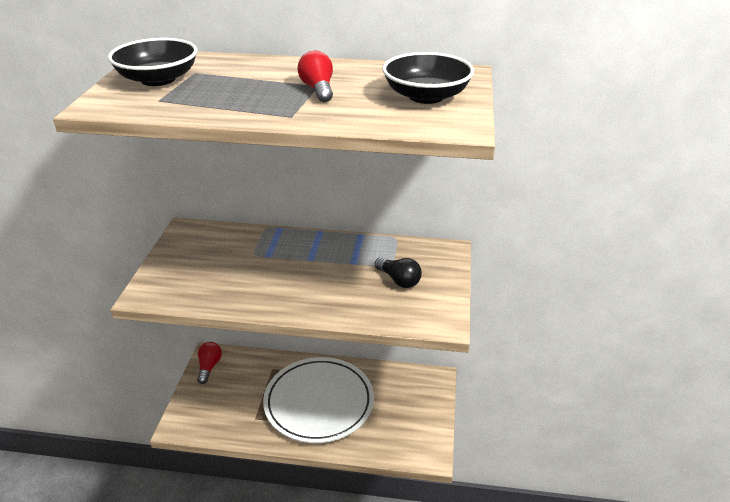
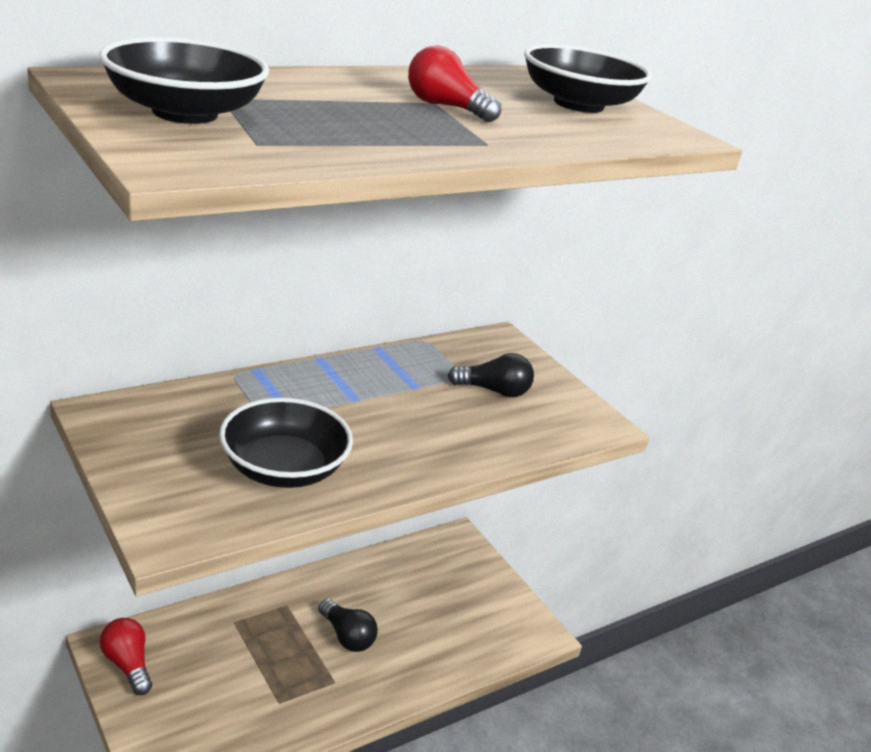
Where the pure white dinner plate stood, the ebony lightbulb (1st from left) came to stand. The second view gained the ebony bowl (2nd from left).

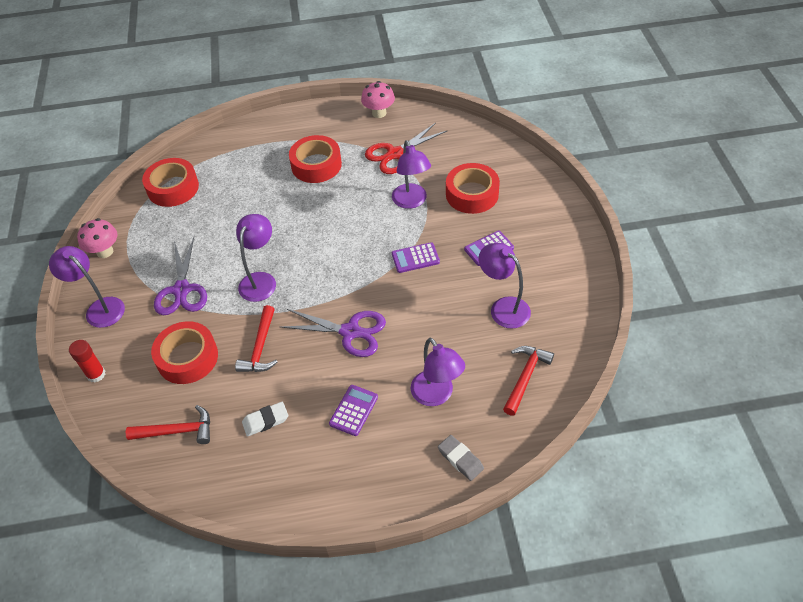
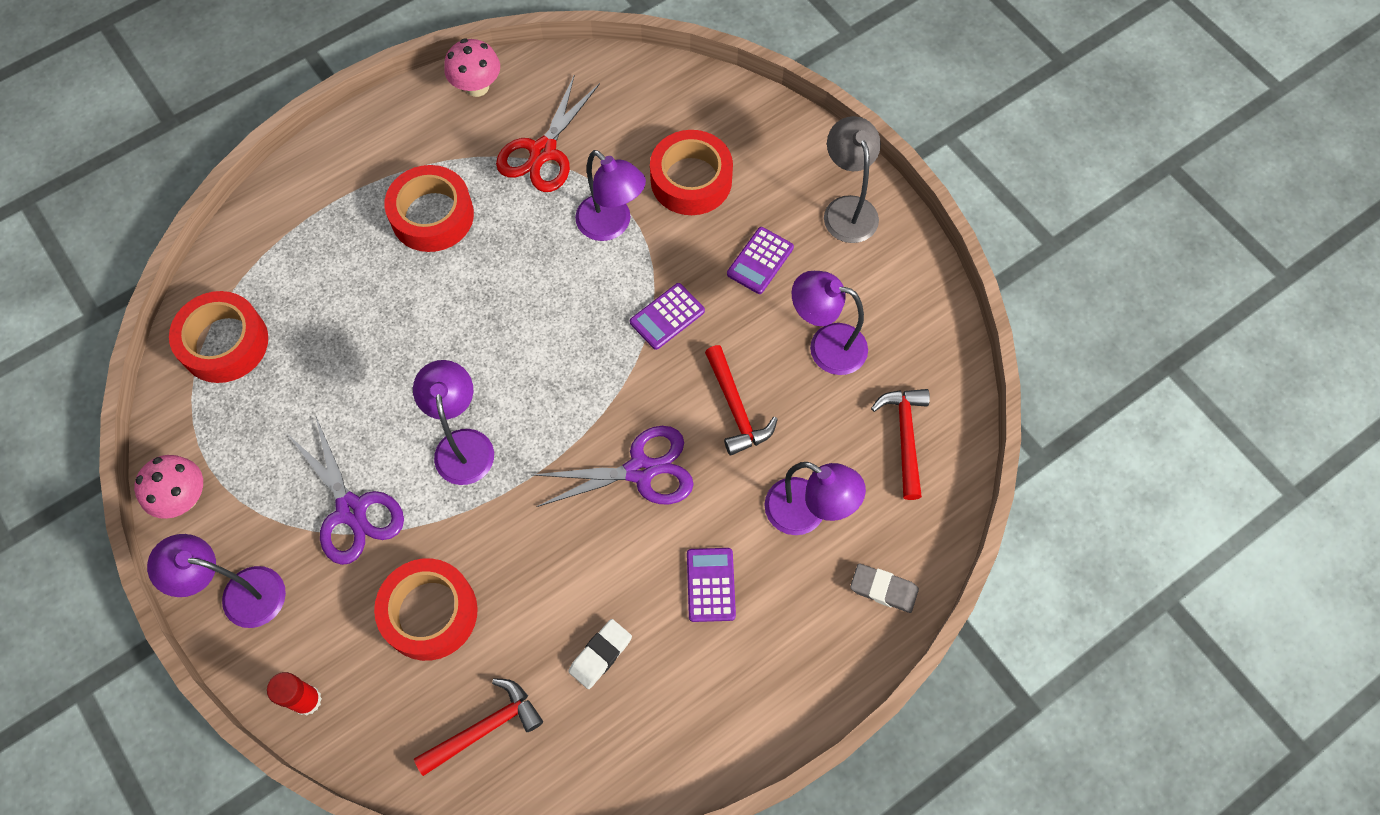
The crimson hammer (2nd from left) ended up elsewhere. The second view gained the grey reading lamp.

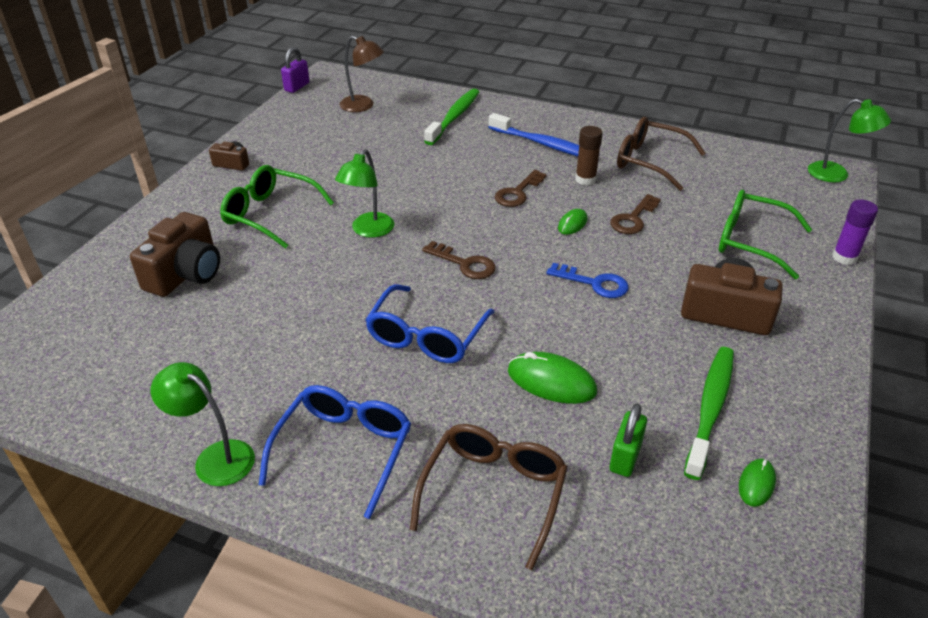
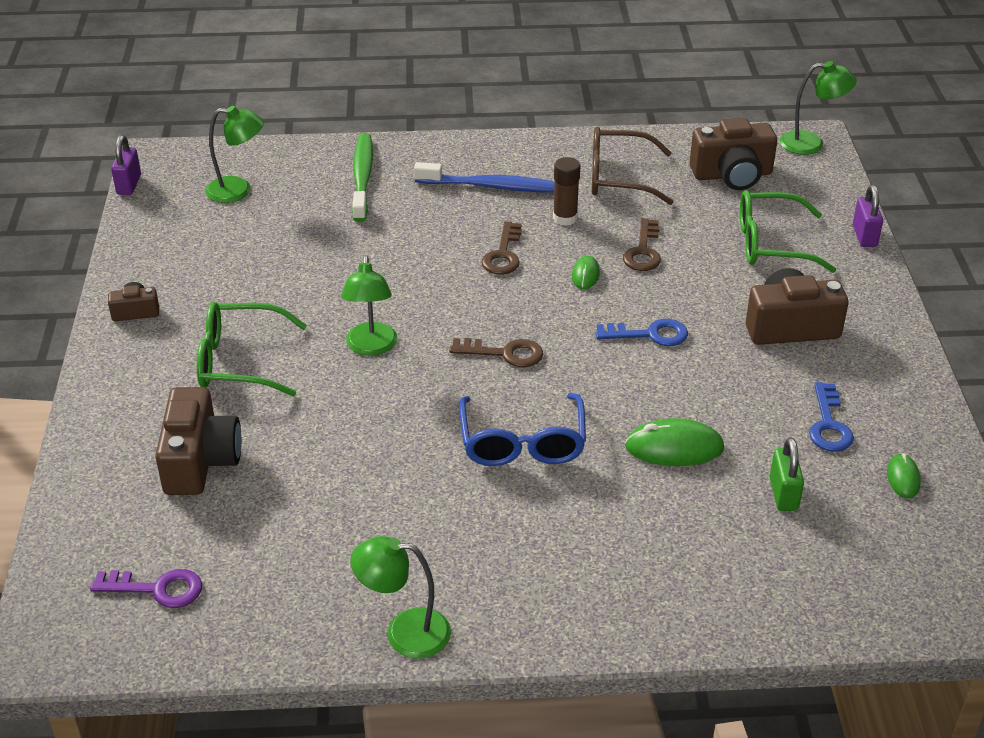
The second view lost the royal blue eyeglasses (1st from left). What was the dark brown reading lamp turned into the emerald reading lamp (1st from left). The second view lost the dark brown eyeglasses (1st from left). Where the emerald tooth brush (2nd from left) stood, the royal blue latchkey (2nd from left) came to stand. Where the violet glue stood, the violet padlock (2nd from left) came to stand. The second view gained the violet latchkey. The second view gained the dark brown camera (3rd from left).

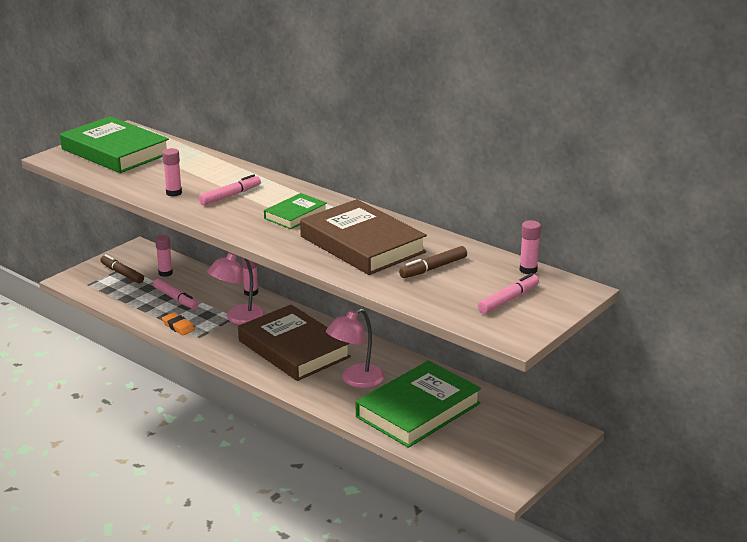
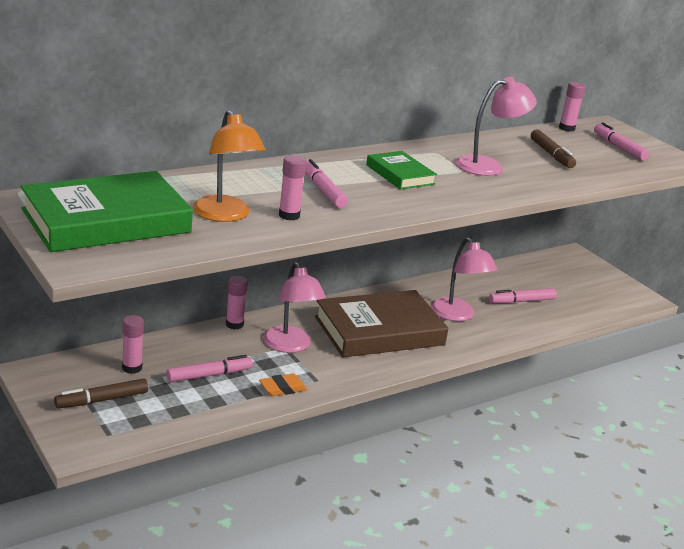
Where the dark brown hardback (2nd from left) stood, the rosy reading lamp (3rd from left) came to stand. Where the emerald hardback (3rd from left) stood, the rosy marker (3rd from left) came to stand. The second view gained the orange reading lamp.

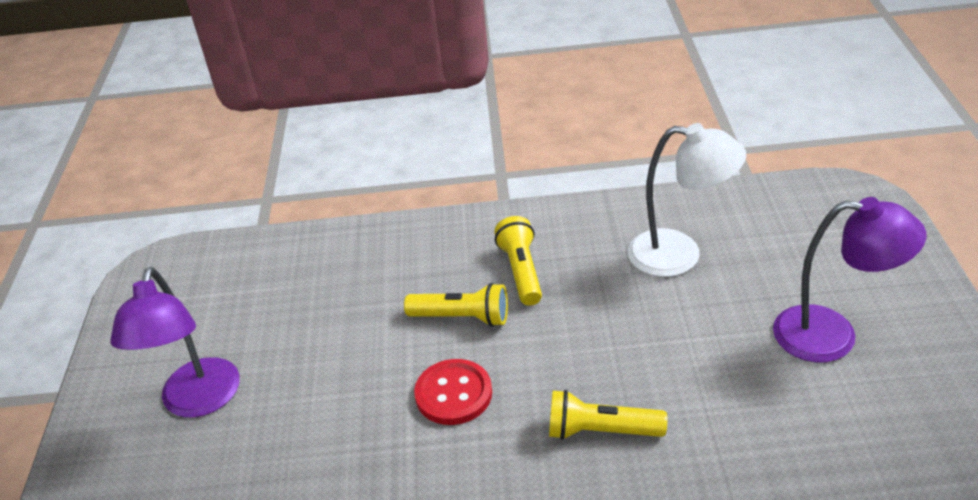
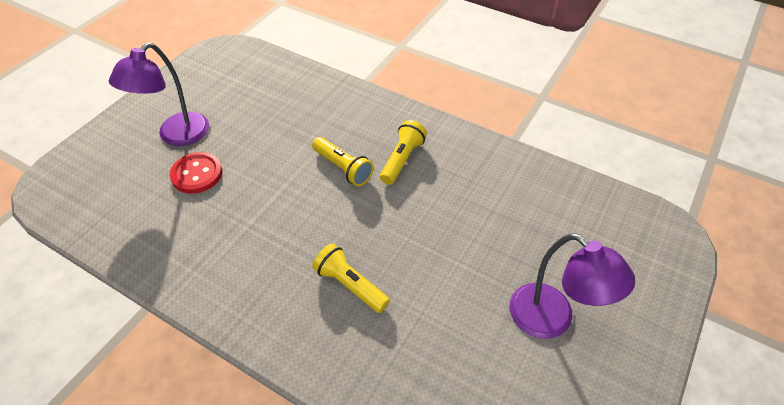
The crimson shirt button ended up elsewhere. The second view lost the pure white reading lamp.

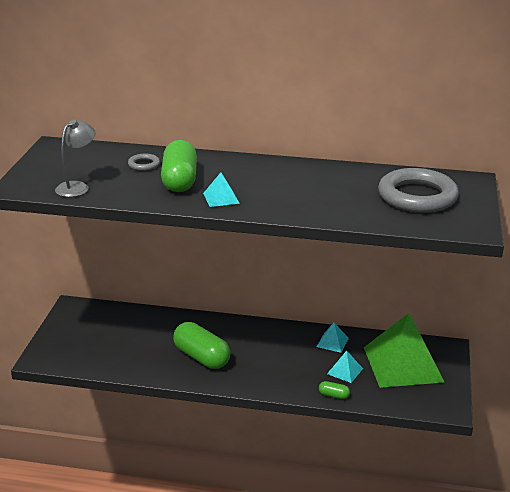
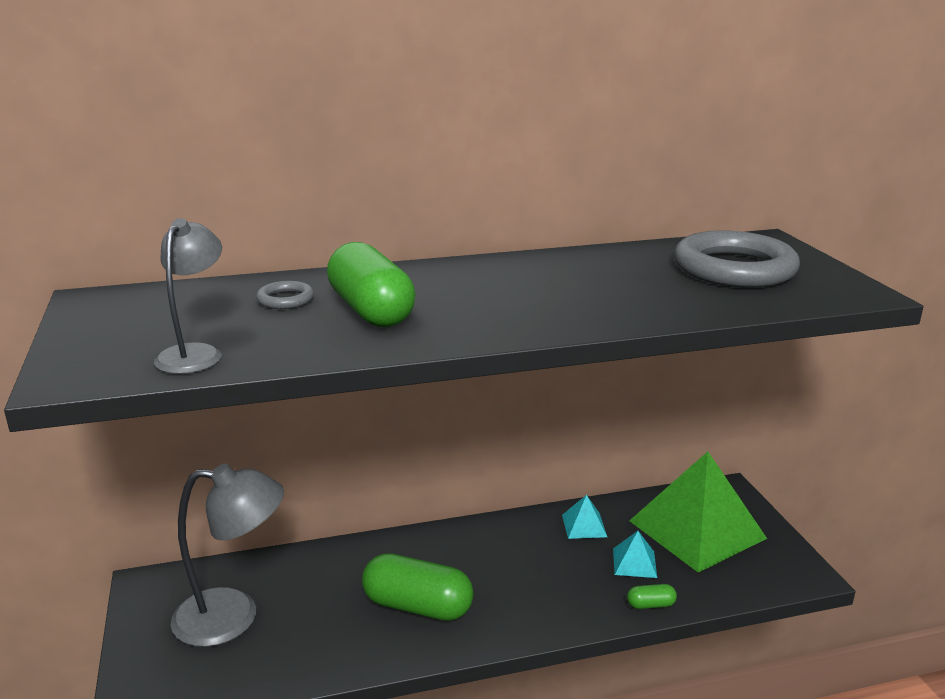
The second view lost the turquoise pyramid (1st from left). The second view gained the grey reading lamp (2nd from left).

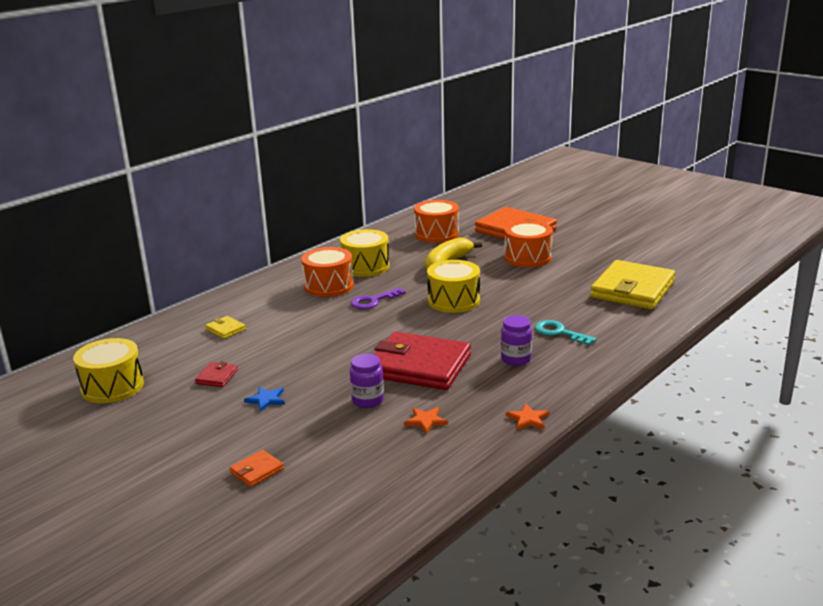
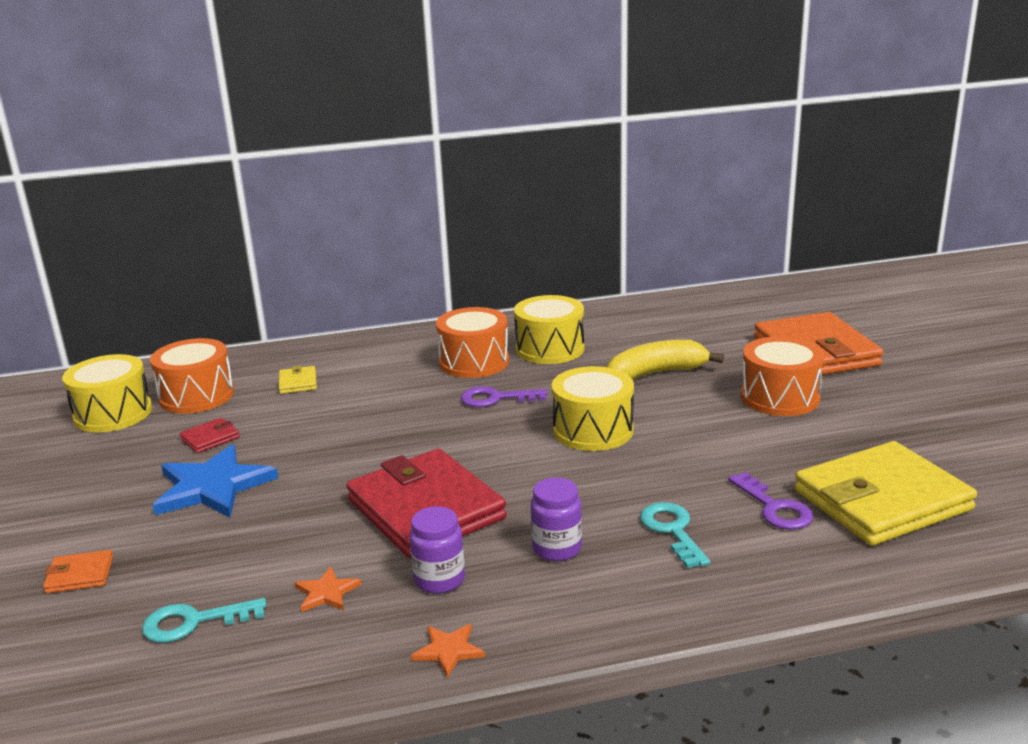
The size of the royal blue star shape changed by a factor of 2.16. The violet jam jar (1st from left) ended up elsewhere. The orange toy drum (2nd from left in the first image) ended up elsewhere. The second view gained the turquoise latchkey (1st from left). The second view gained the violet latchkey (2nd from left).

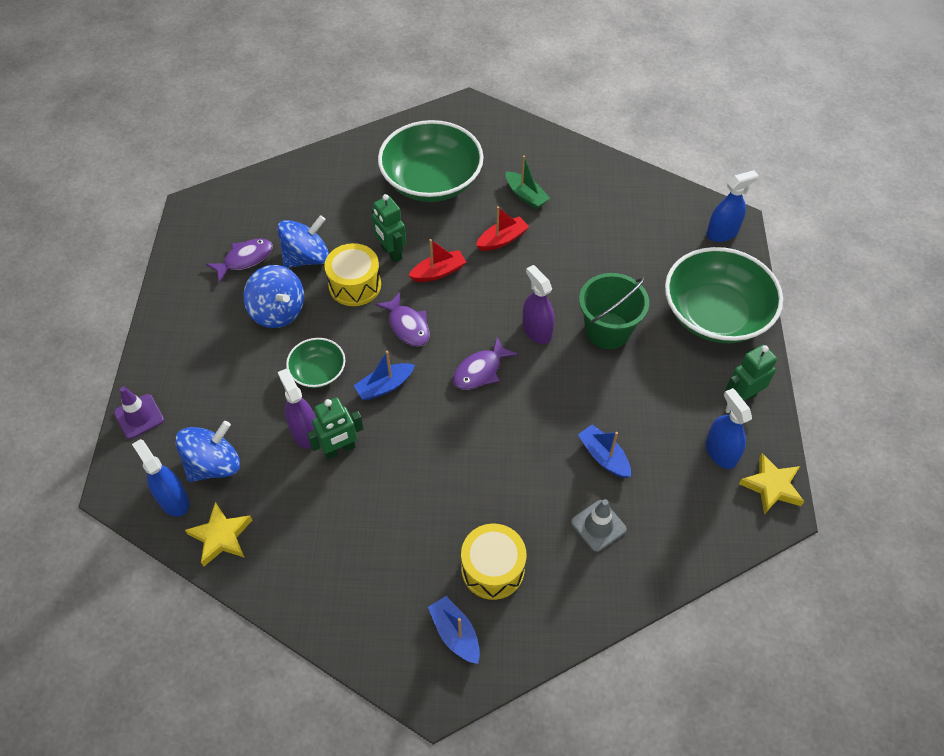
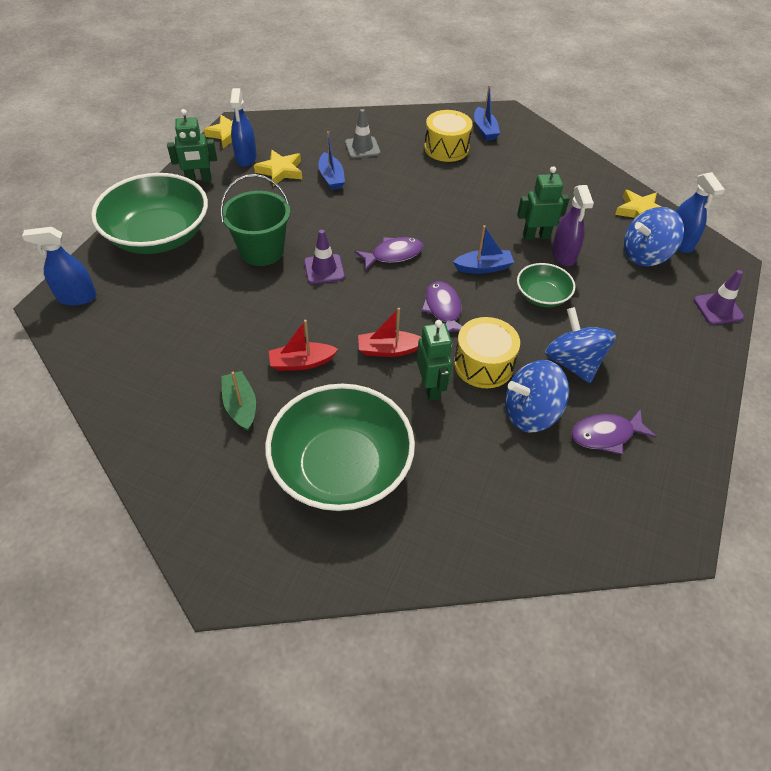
Where the violet sprayer (2nd from left) stood, the violet traffic cone (1st from left) came to stand. The second view gained the bright yellow star shape (2nd from left).

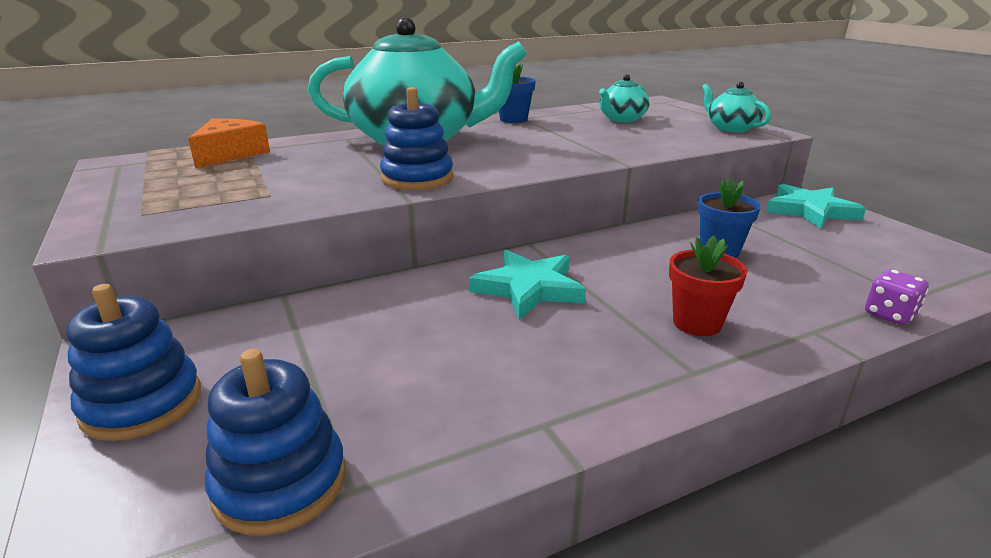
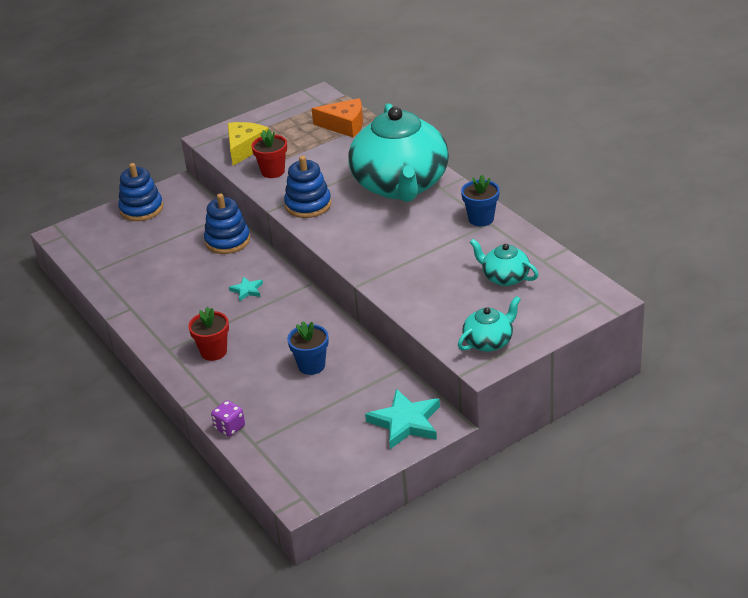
The royal blue ring stacker (2nd from left) ended up elsewhere. The size of the turquoise star shape (1st from left) changed by a factor of 0.51. The second view gained the bright yellow piece of cheese. The second view gained the crimson potted plant (2nd from left).

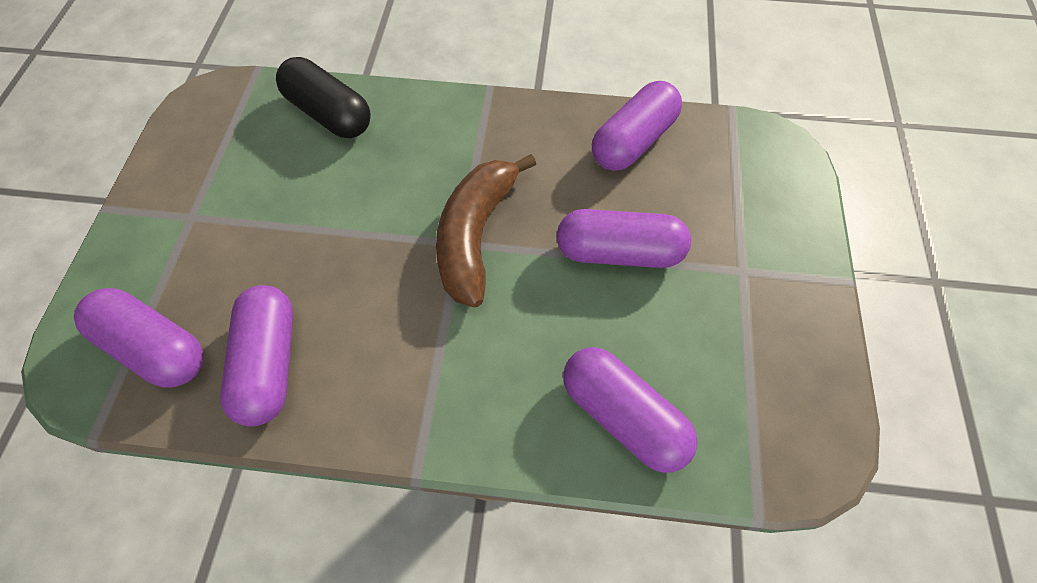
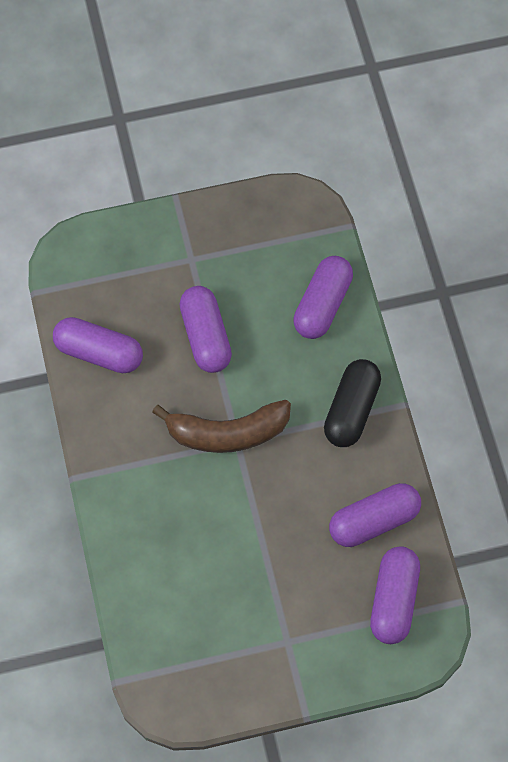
The ebony pill ended up elsewhere.

